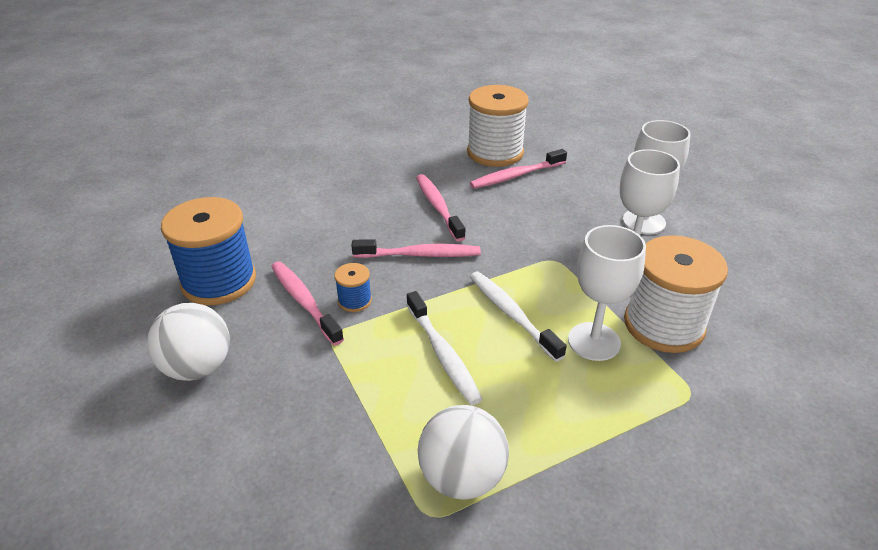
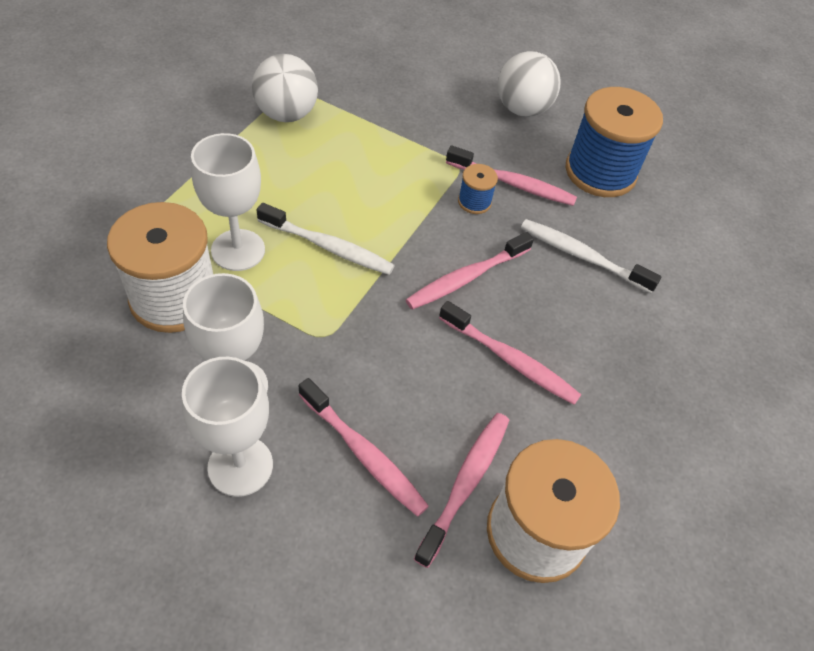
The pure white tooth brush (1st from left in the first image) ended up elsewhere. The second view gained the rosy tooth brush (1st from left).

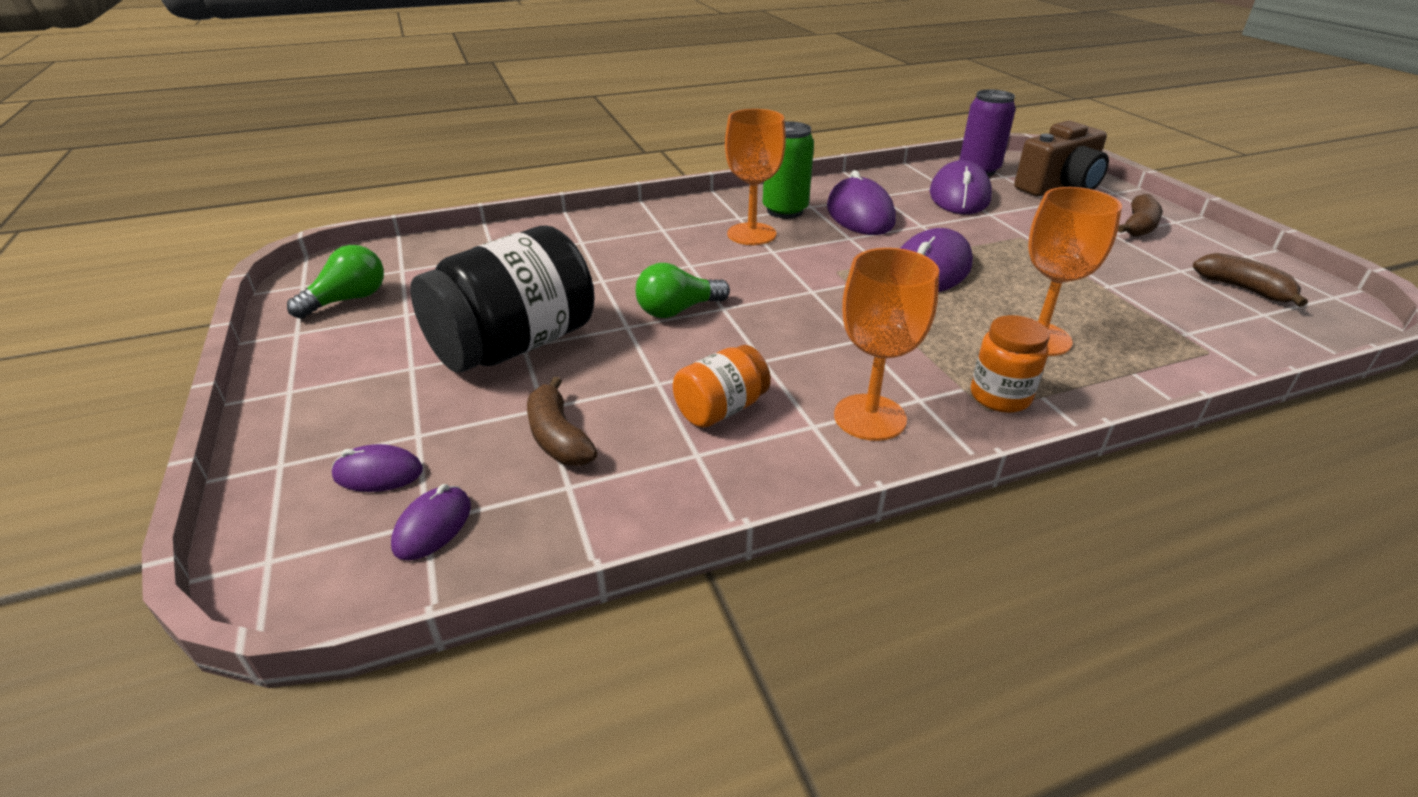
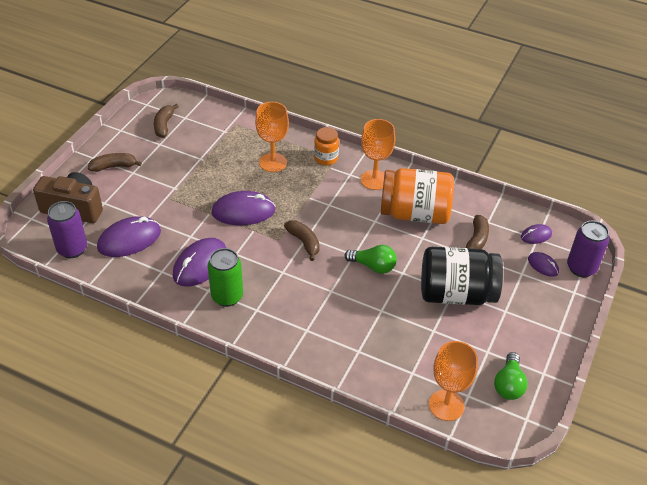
The emerald lightbulb (1st from left in the first image) ended up facing another way, 75 degrees counterclockwise from before. The size of the orange jam jar (1st from left in the first image) changed by a factor of 1.97. The orange wine glass (1st from left in the first image) ended up elsewhere. The second view gained the dark brown banana fruit (3rd from left). The second view gained the violet can (2nd from left).

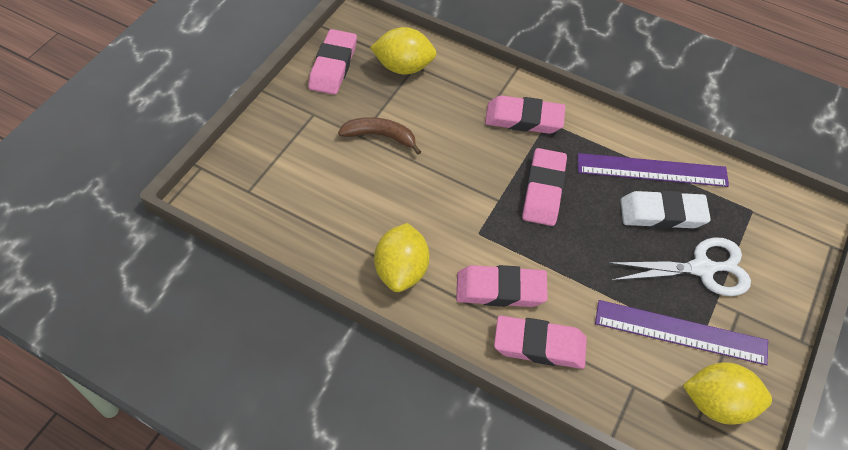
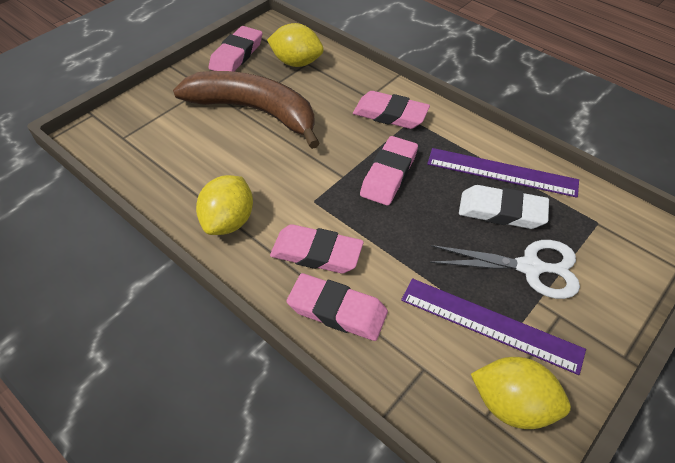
The size of the dark brown banana fruit changed by a factor of 2.11.

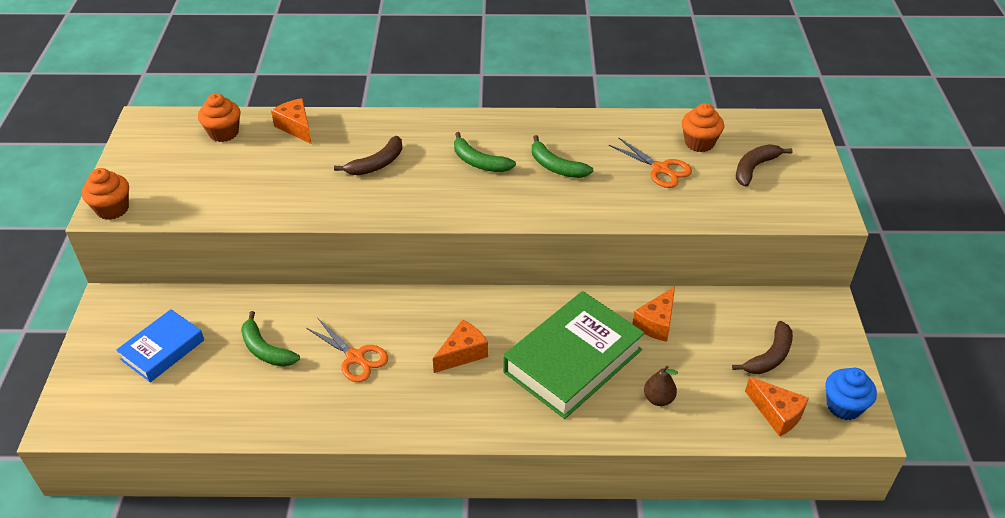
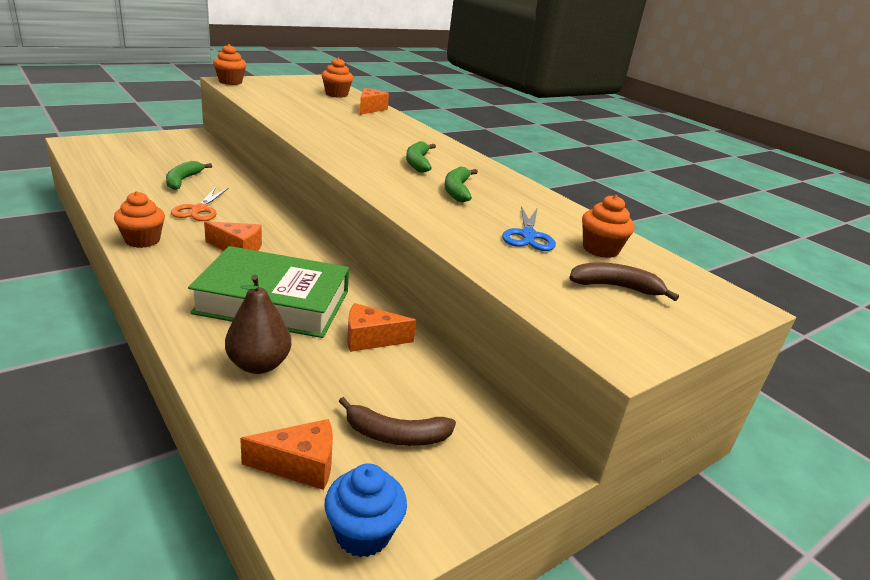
The second view lost the royal blue hardback. The second view lost the dark brown banana fruit (1st from left). What was the orange pair of scissors (2nd from left) turned into the royal blue pair of scissors. The size of the dark brown pear changed by a factor of 1.59. The orange piece of cheese (4th from left in the first image) ended up facing another way, 105 degrees counterclockwise from before. The second view gained the orange muffin (1st from left).

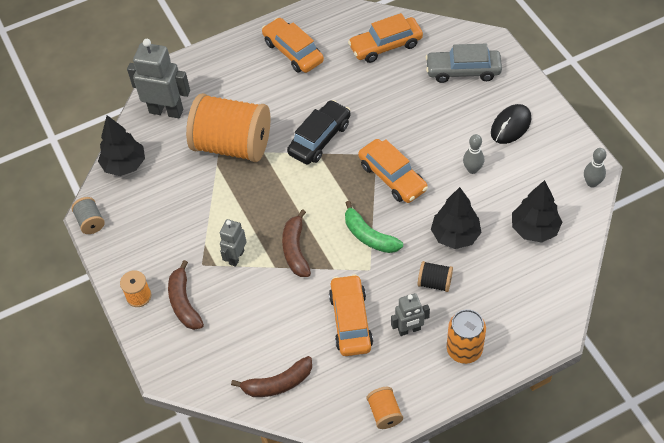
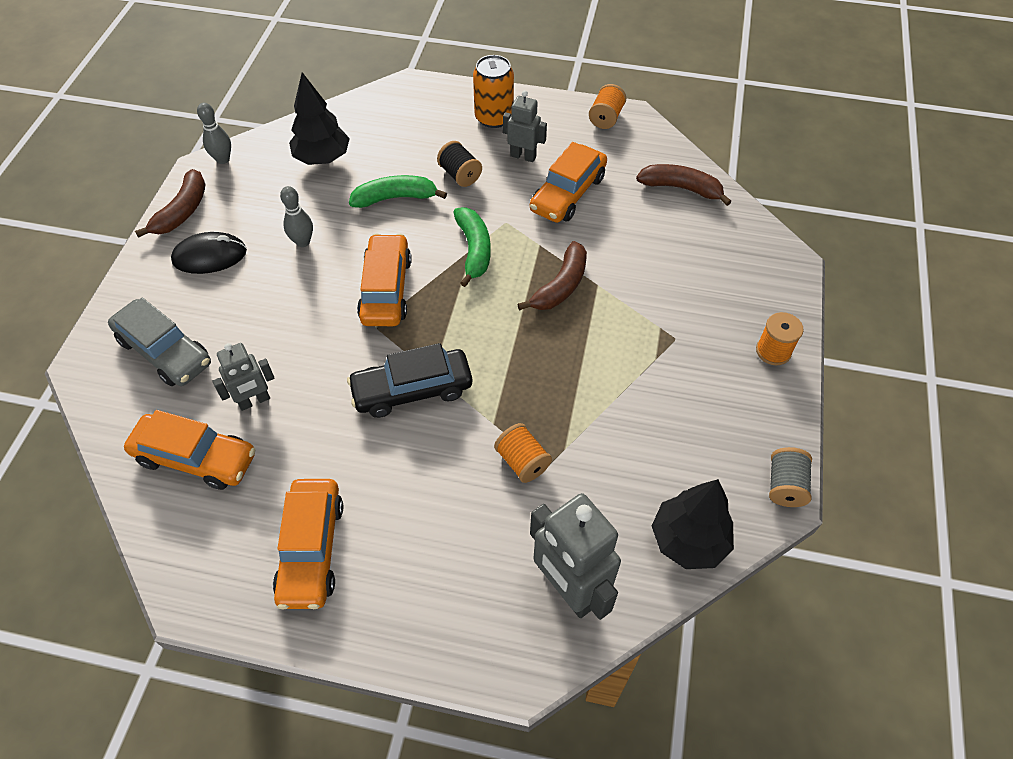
The dark brown banana fruit (1st from left) ended up elsewhere. The size of the orange reel of thread (2nd from left in the first image) changed by a factor of 0.41. The grey toy robot (2nd from left in the first image) ended up elsewhere. Where the ebony toy tree (2nd from left) stood, the emerald banana fruit (1st from left) came to stand.

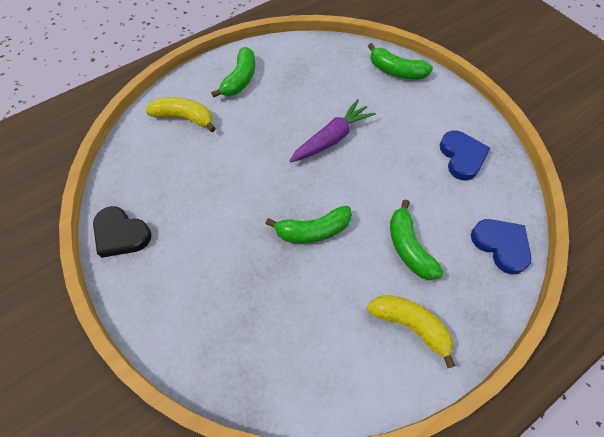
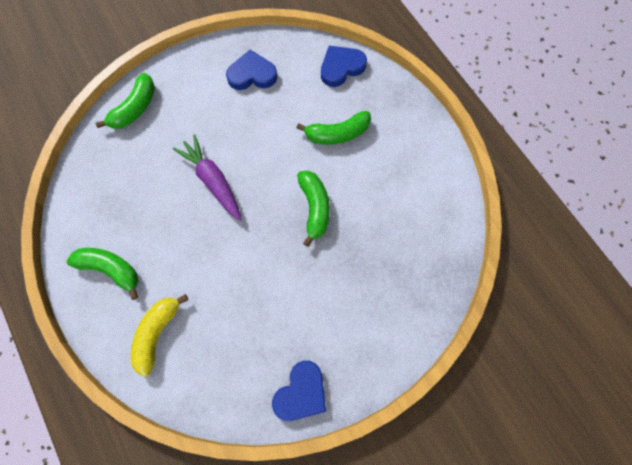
What was the ebony love heart turned into the royal blue love heart (2nd from left). The second view lost the bright yellow banana fruit (2nd from left).

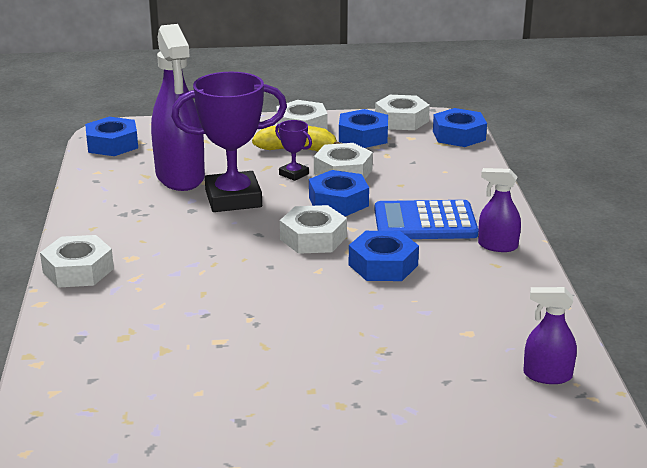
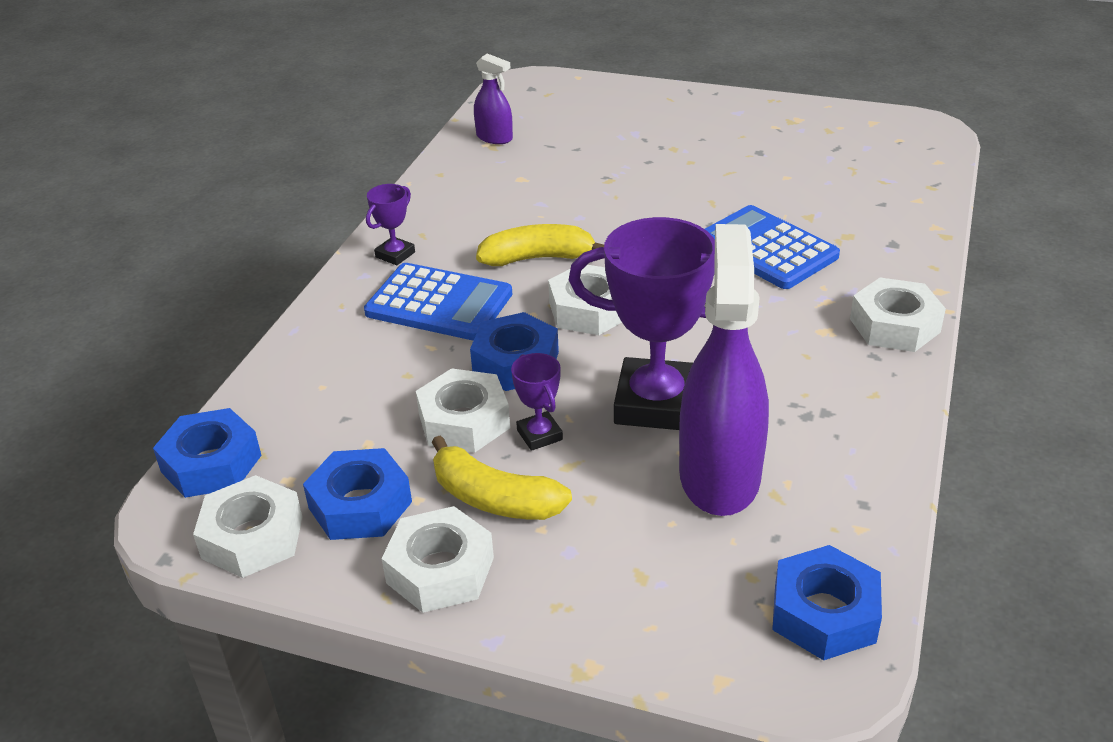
Where the royal blue nut (4th from left) stood, the bright yellow banana fruit (2nd from left) came to stand. Where the violet sprayer (2nd from left) stood, the violet trophy (1st from left) came to stand. The second view gained the royal blue pocket calculator (2nd from left).

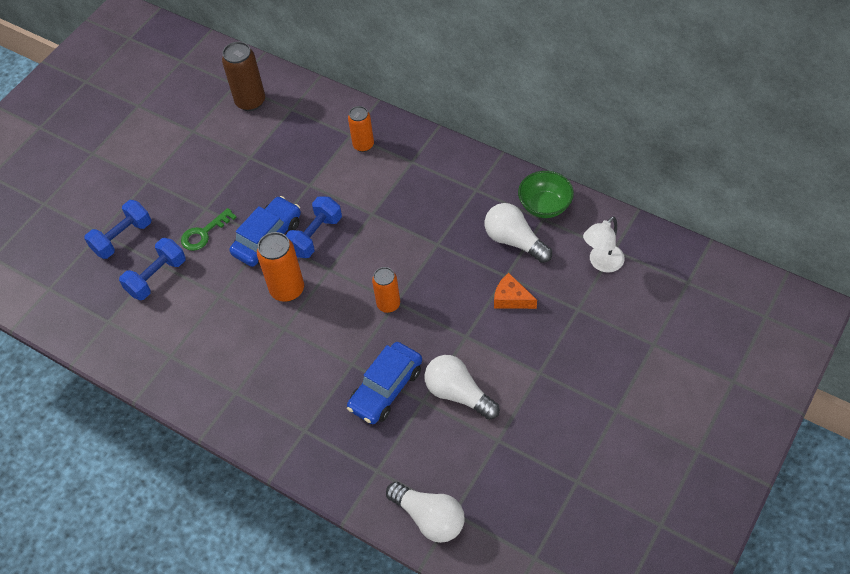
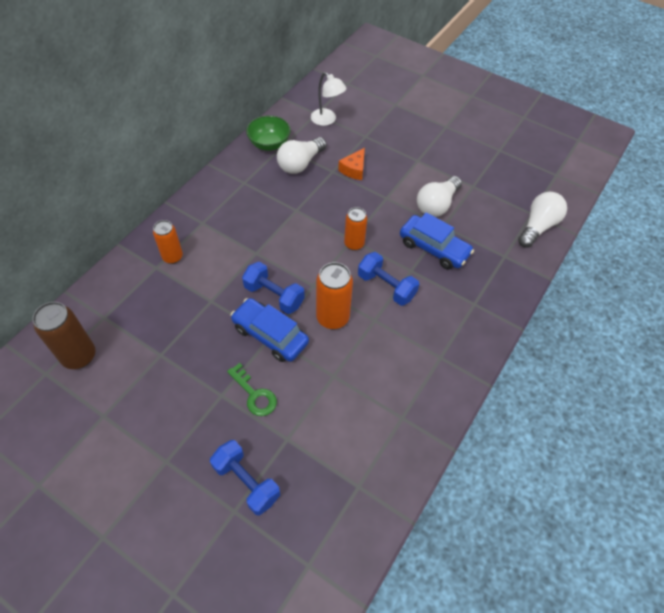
The royal blue free weight (2nd from left in the first image) ended up elsewhere.

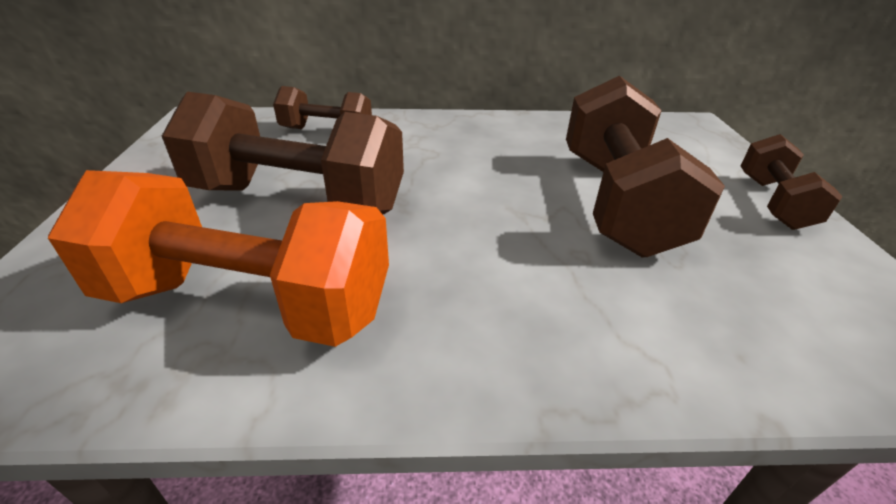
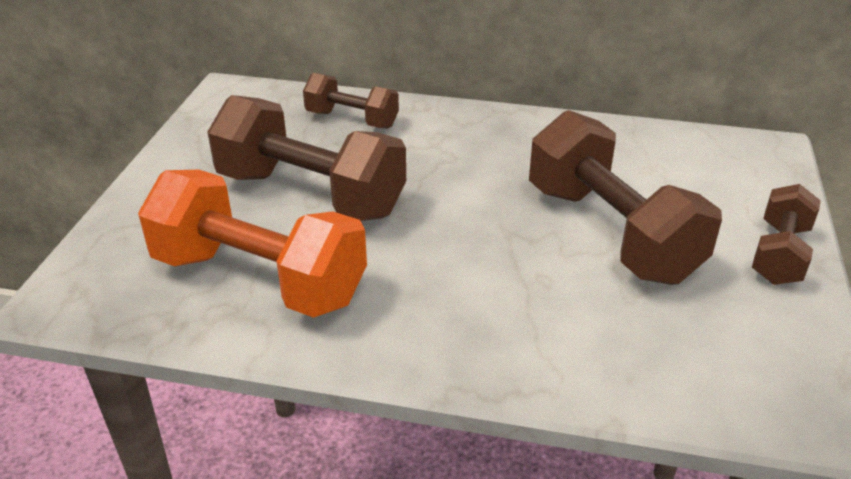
The dark brown free weight (3rd from left) ended up facing another way, 45 degrees counterclockwise from before.

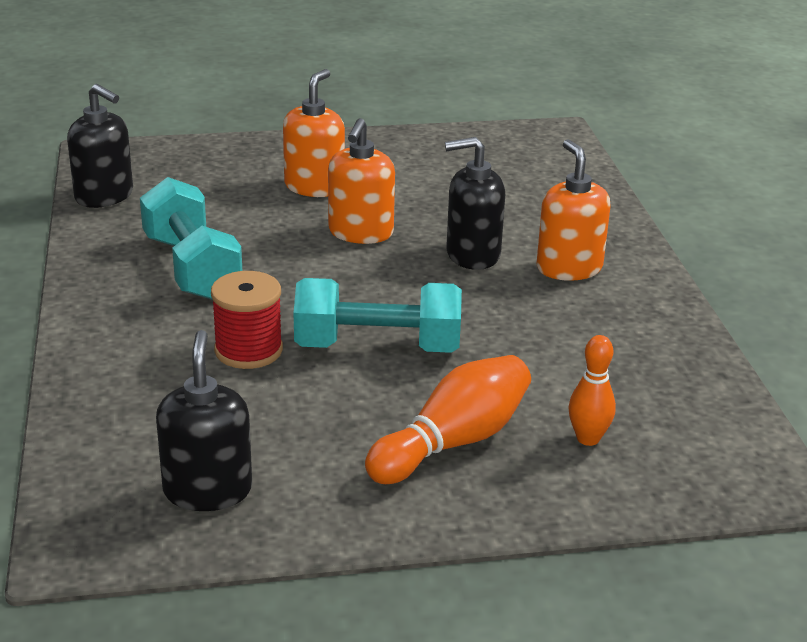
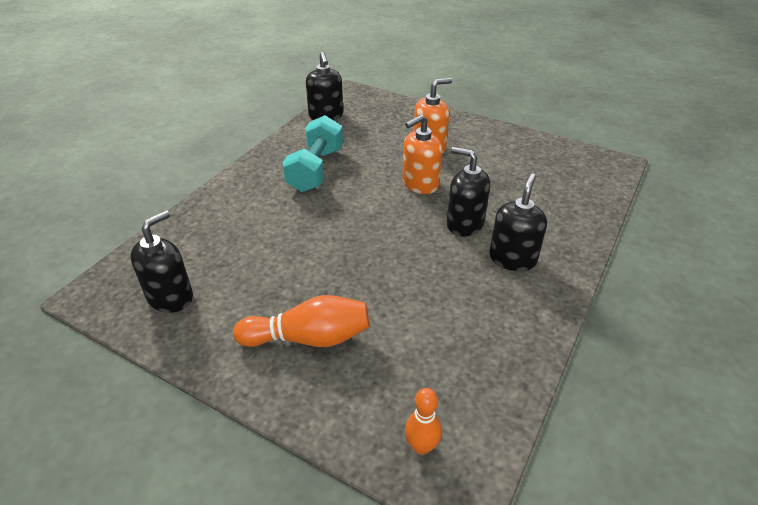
The second view lost the crimson reel of thread. The second view lost the turquoise free weight (2nd from left). What was the orange pump bottle (3rd from left) turned into the ebony pump bottle (4th from left). The orange skittle (2nd from left) ended up elsewhere.

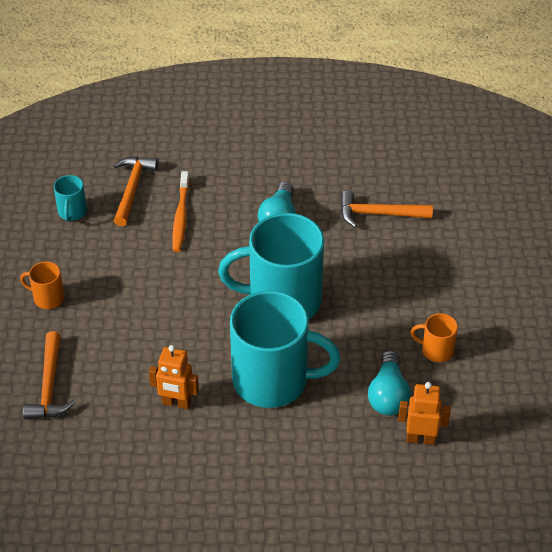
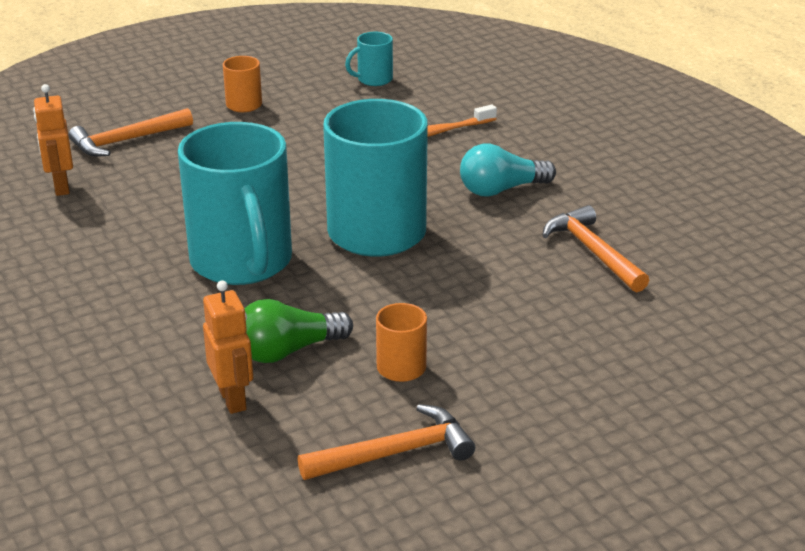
The orange hammer (2nd from left) ended up elsewhere. The orange toy robot (1st from left) ended up elsewhere. What was the turquoise lightbulb (2nd from left) turned into the emerald lightbulb.

